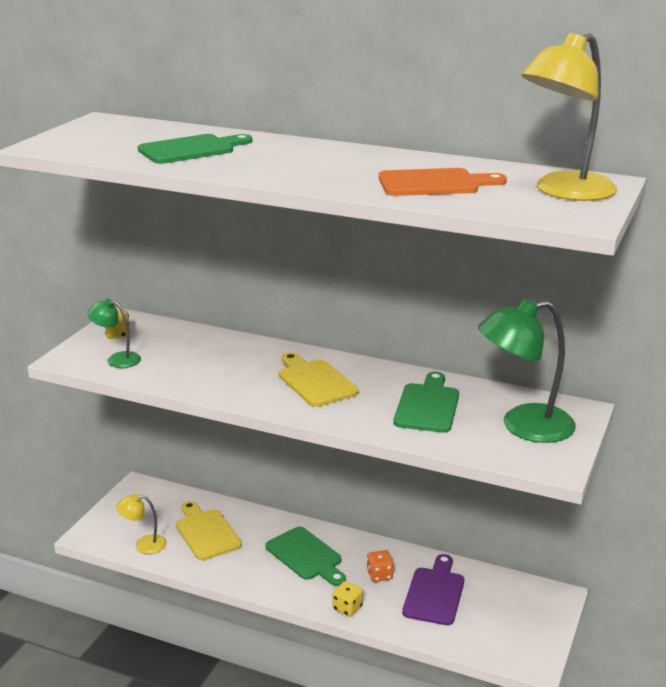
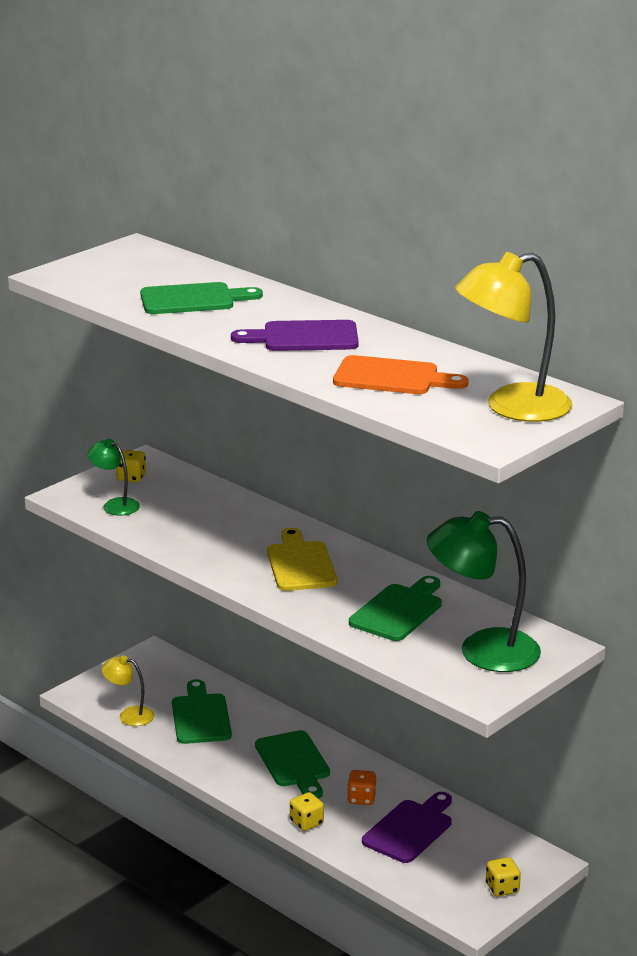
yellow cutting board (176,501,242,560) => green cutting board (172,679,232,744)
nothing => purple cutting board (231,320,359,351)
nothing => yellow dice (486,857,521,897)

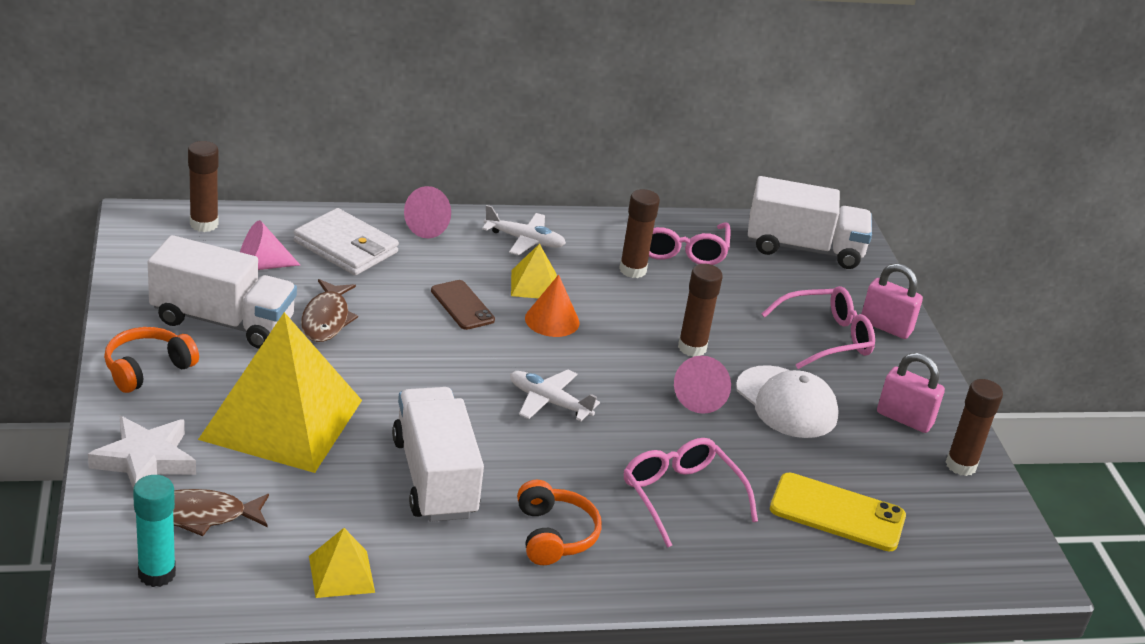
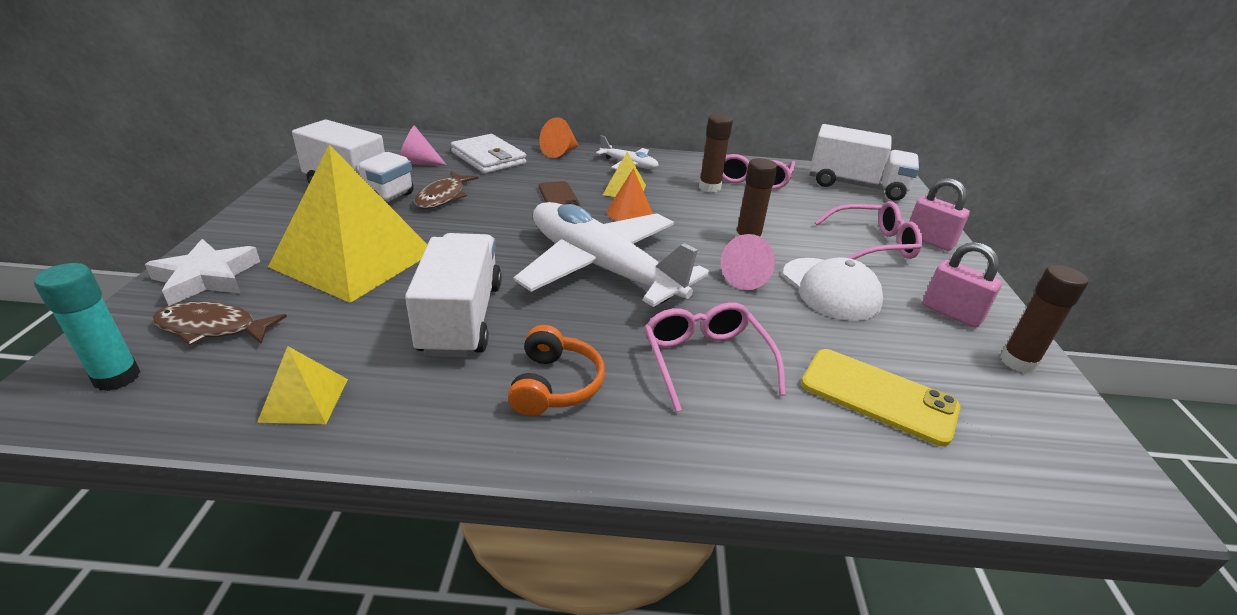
brown glue stick (188,141,219,232) => nothing
pink cone (404,186,451,238) => orange cone (539,117,579,158)
orange headphones (104,327,199,393) => nothing
white plane (510,369,600,421) => white plane (514,202,709,307), x2.32

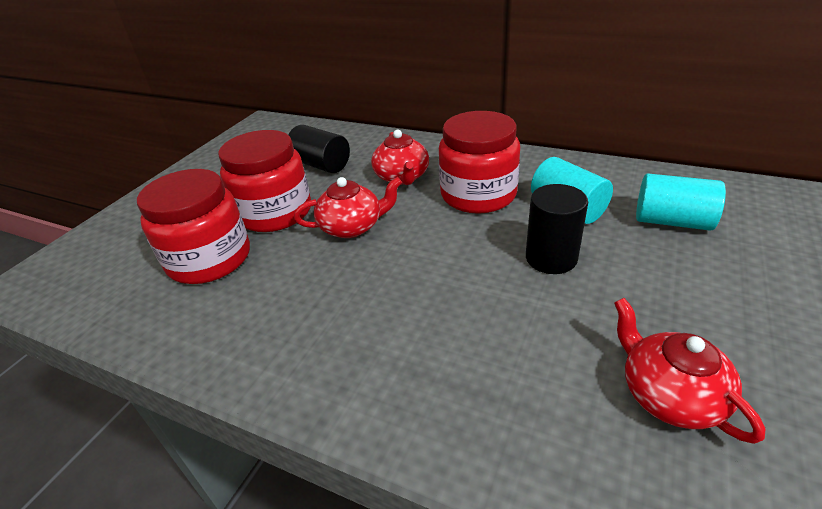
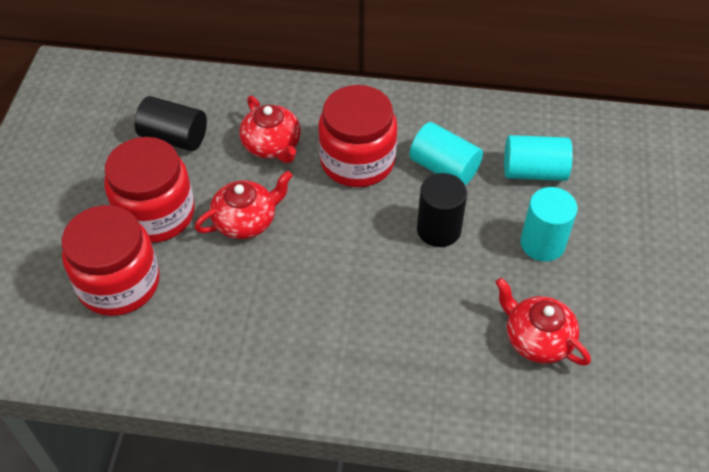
nothing => turquoise cylinder (520,187,578,262)

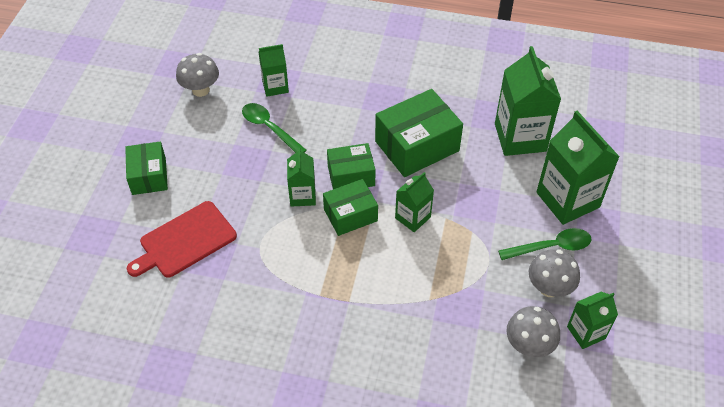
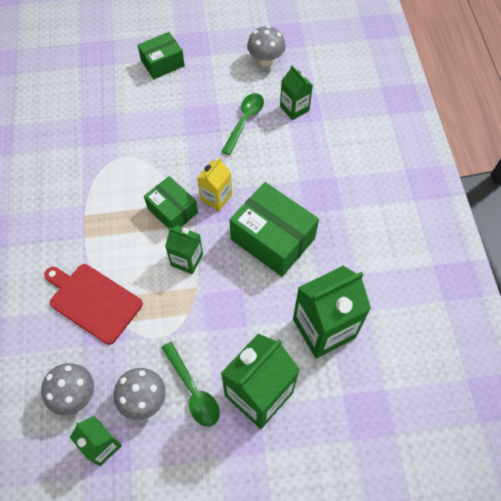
green box (327,143,376,189) => yellow carton (197,158,232,211)
green carton (287,148,316,207) => nothing
red cutting board (127,201,237,278) => red cutting board (44,264,143,345), moved

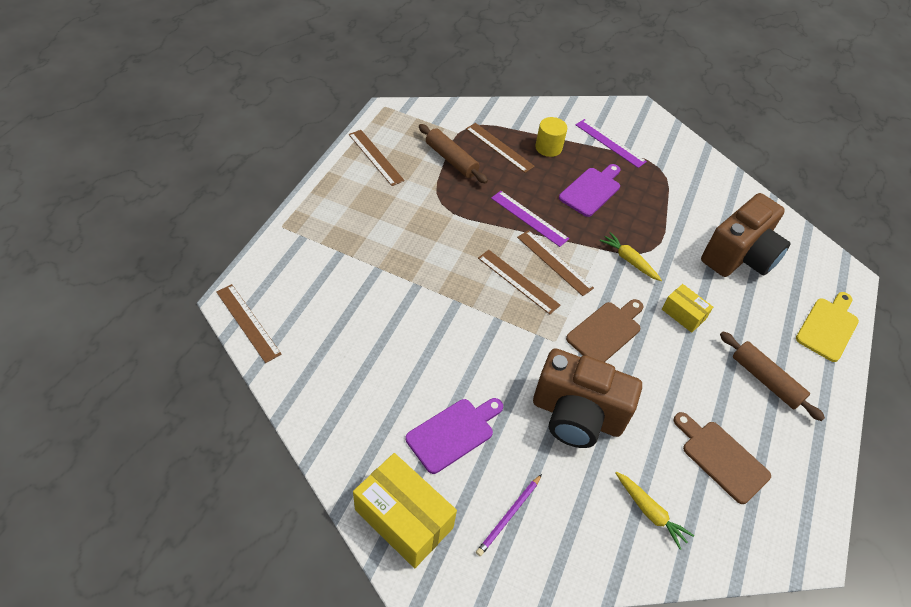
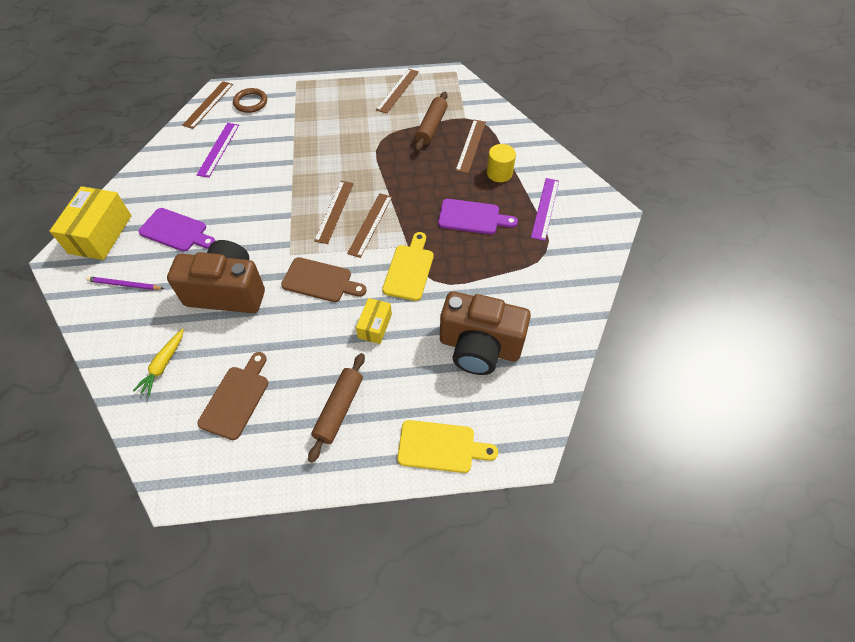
purple ruler (491,191,569,247) => purple ruler (197,123,239,178), moved
yellow carrot (600,232,662,281) => yellow cutting board (382,232,434,301)
brown camera (533,348,642,448) => brown camera (167,240,265,313), 105 degrees clockwise
nothing => brown ring (233,88,267,113)

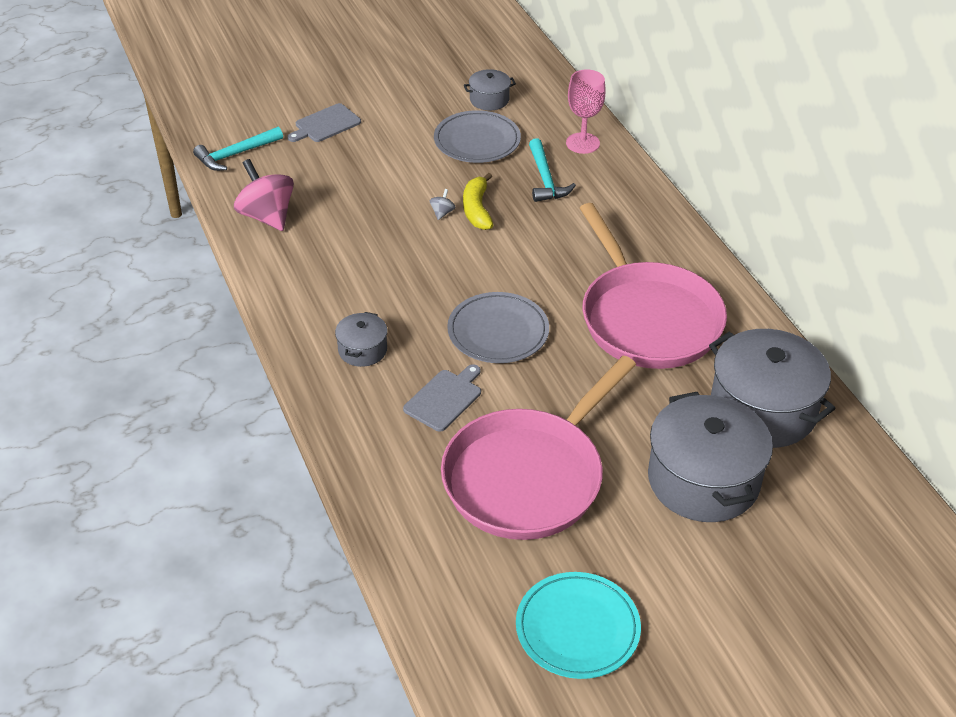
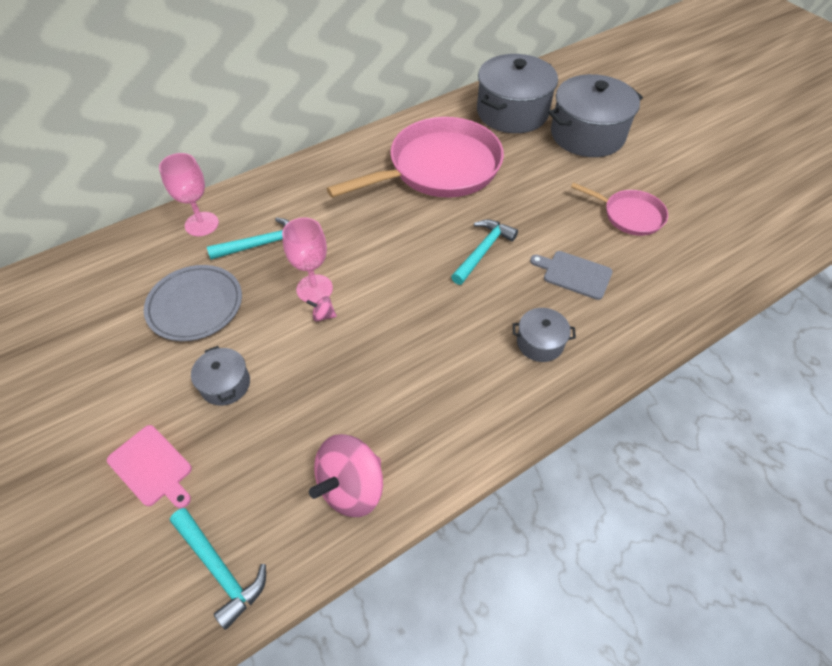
grey pot (464,69,516,110) => grey pot (191,346,250,406), moved
grey cutting board (287,103,361,142) => pink cutting board (107,425,192,508)
yellow banana (463,173,493,230) => pink goblet (282,217,333,303)
grey spinning top (430,189,456,220) => pink spinning top (306,296,337,322)
grey plate (447,292,549,363) => turquoise hammer (451,220,518,285)
pink pan (441,356,636,540) => pink pan (571,182,668,236), x0.50
turquoise plate (516,572,641,679) => nothing

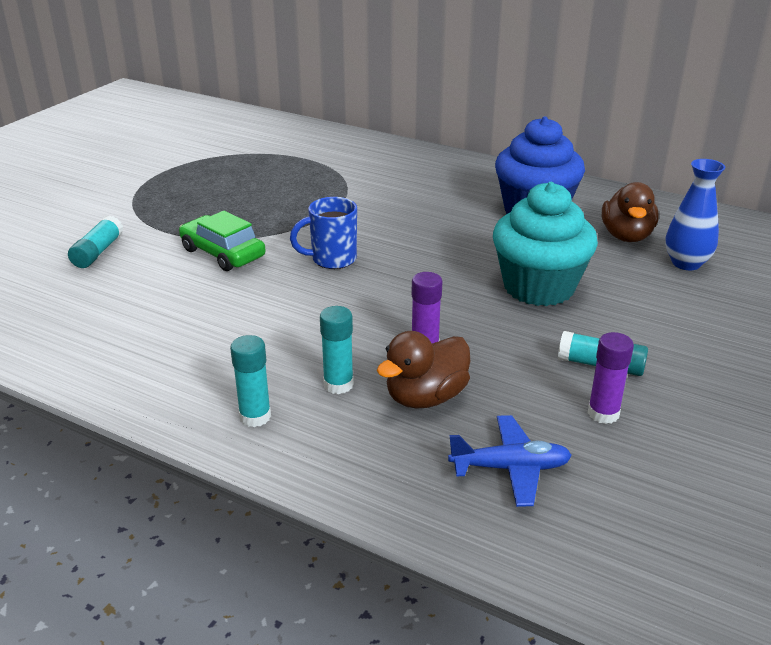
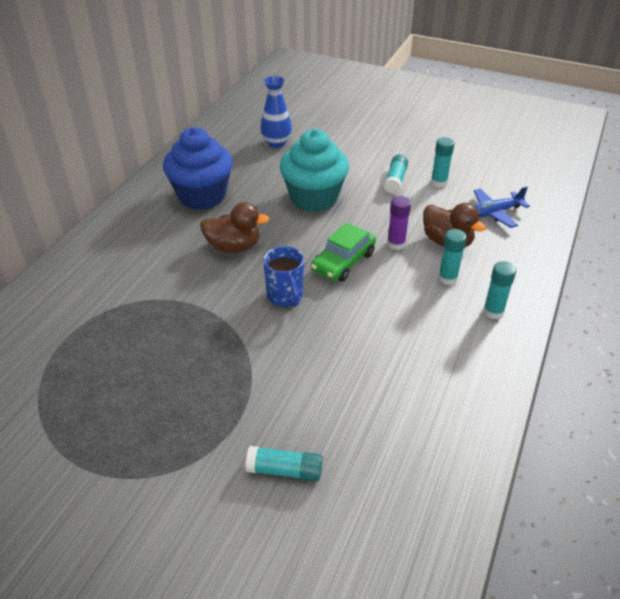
brown duck (602,182,659,242) => brown duck (200,202,270,253), moved
green car (179,211,266,271) => green car (311,223,376,282), moved
purple glue stick (588,332,634,424) => turquoise glue stick (431,137,454,188)
blue plane (448,415,572,507) => blue plane (474,186,530,228), 105 degrees counterclockwise

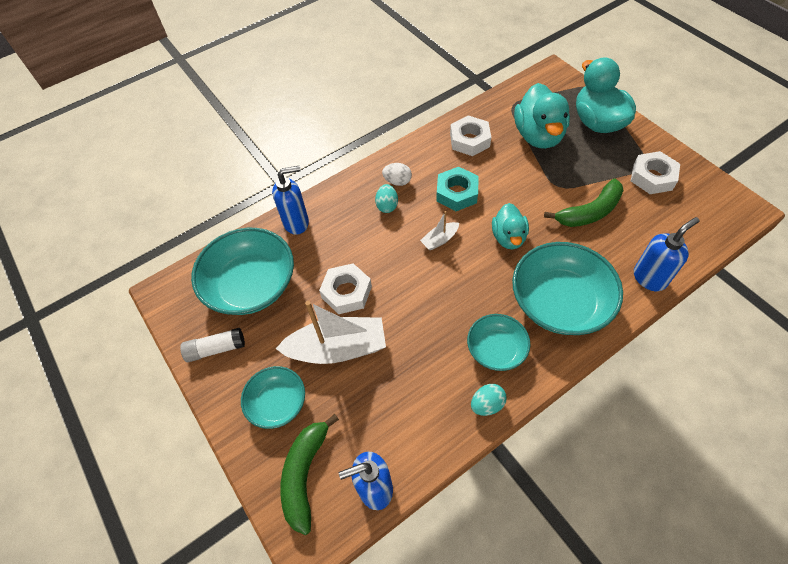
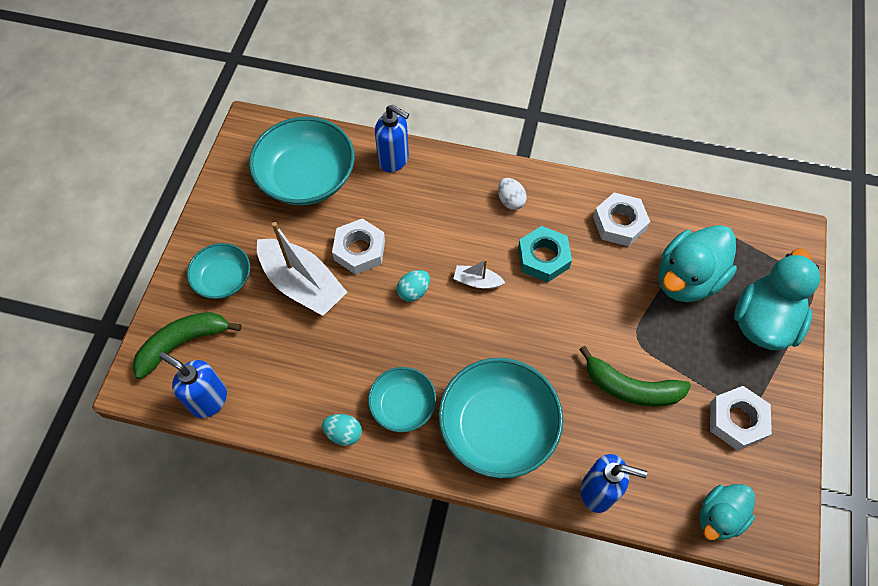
turquoise egg (375,184,398,213) => turquoise egg (397,270,430,302), moved
turquoise duck (492,203,529,249) => turquoise duck (699,484,755,540), moved
white glue stick (180,328,245,362) => nothing

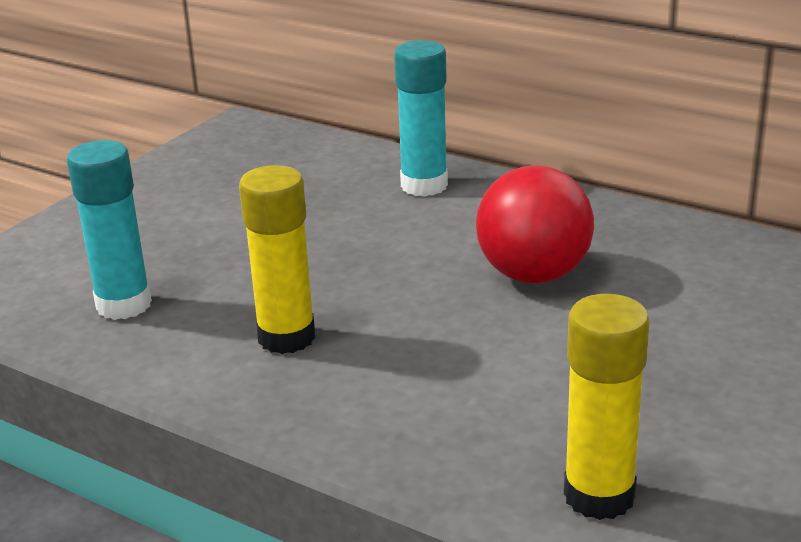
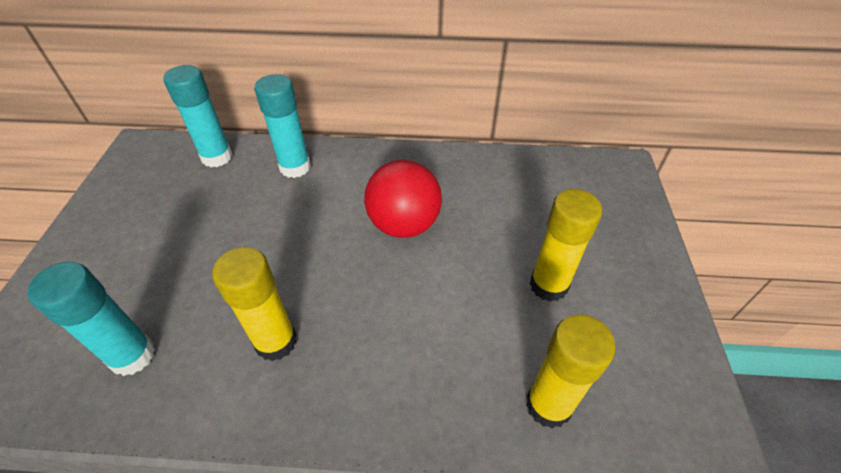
nothing => turquoise glue stick (163,65,233,167)
nothing => yellow glue stick (530,189,602,302)

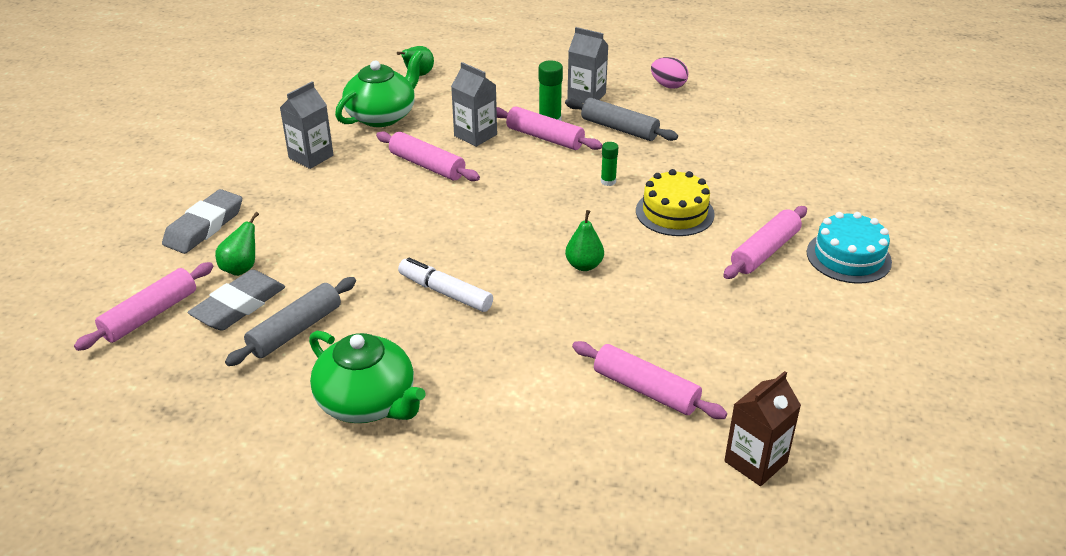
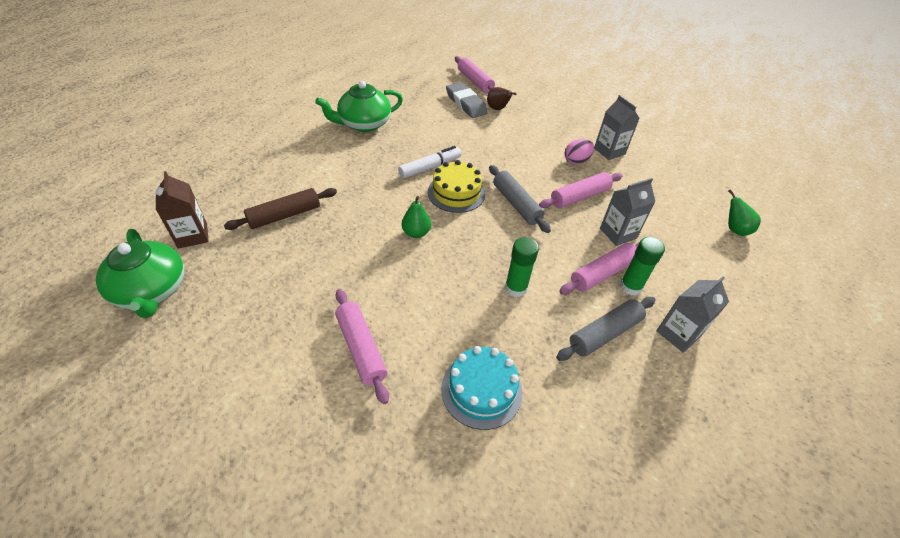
green teapot (335,50,423,127) => green teapot (96,229,184,318), moved
pink egg (651,57,688,89) => pink egg (565,139,594,165), moved
green glue stick (601,142,618,186) => green glue stick (505,237,539,297), x1.60
yellow cake (636,169,715,236) => yellow cake (428,160,485,213), moved
grey eraser (162,189,242,254) => nothing
green pear (215,212,259,276) => brown pear (487,87,517,110)
turquoise cake (807,212,892,284) => turquoise cake (441,346,523,430), moved
grey rolling pin (225,277,356,366) => grey rolling pin (489,165,551,233), moved
pink rolling pin (572,341,727,419) => brown rolling pin (224,188,337,230)

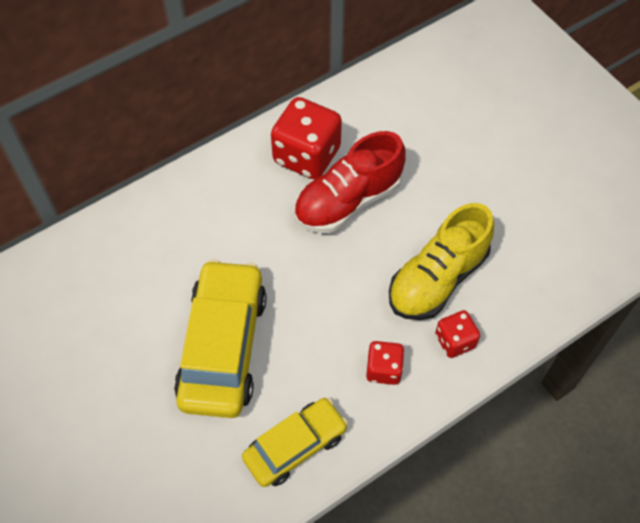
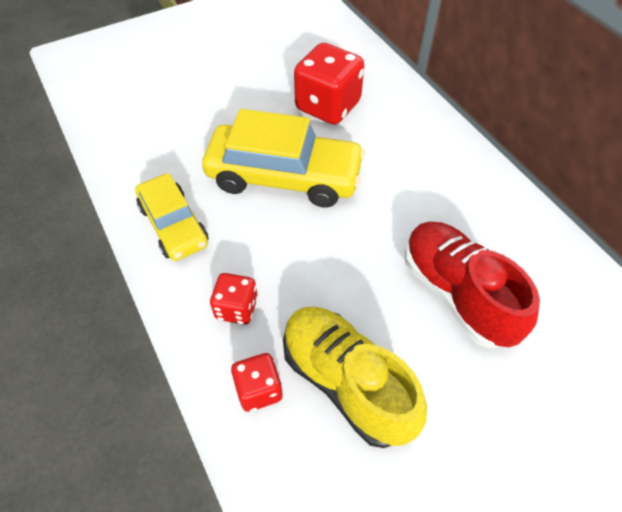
red dice (271,97,342,179) => red dice (294,43,364,125), moved

